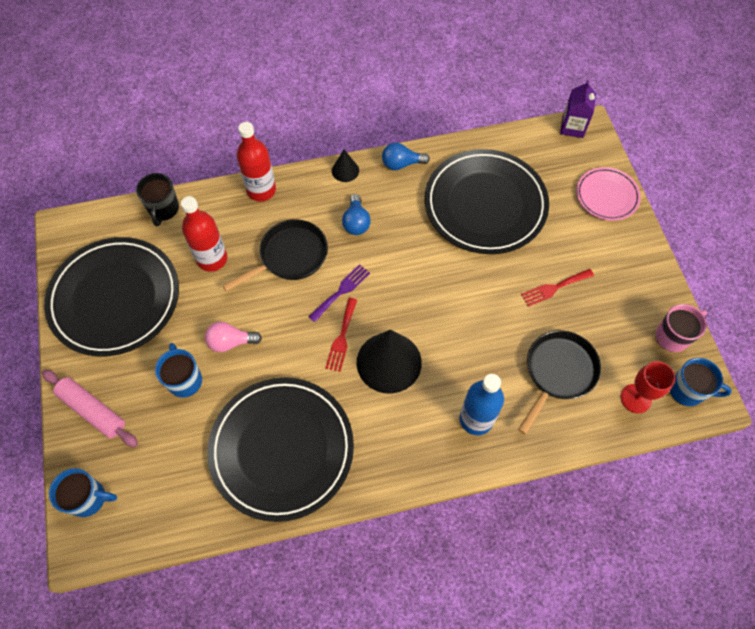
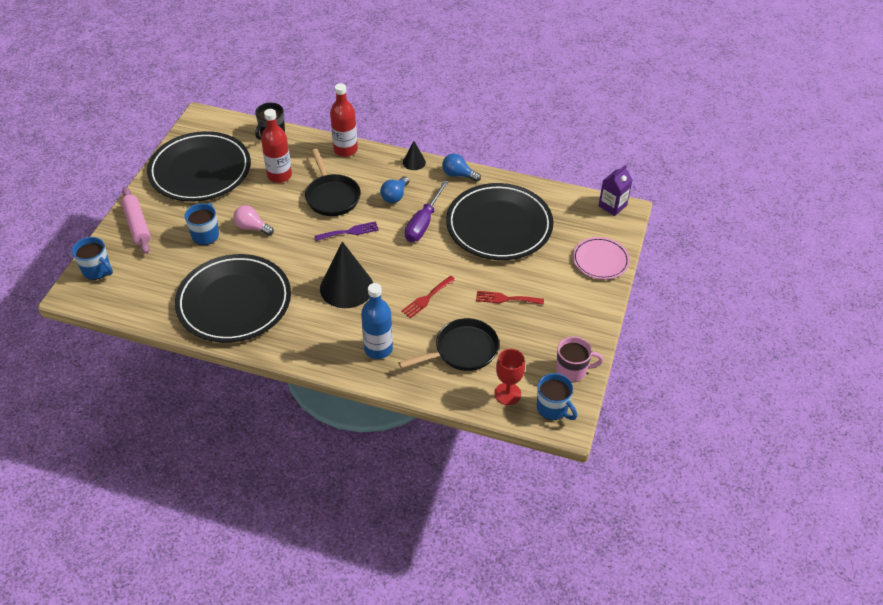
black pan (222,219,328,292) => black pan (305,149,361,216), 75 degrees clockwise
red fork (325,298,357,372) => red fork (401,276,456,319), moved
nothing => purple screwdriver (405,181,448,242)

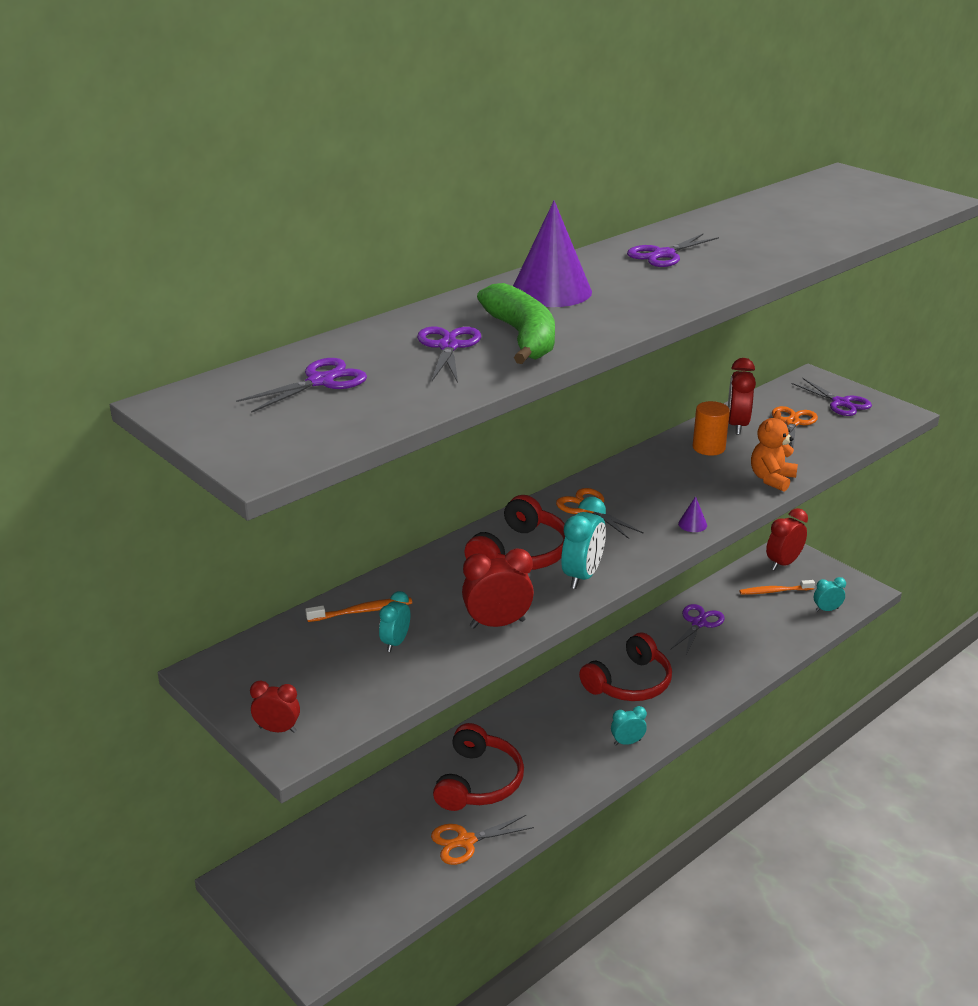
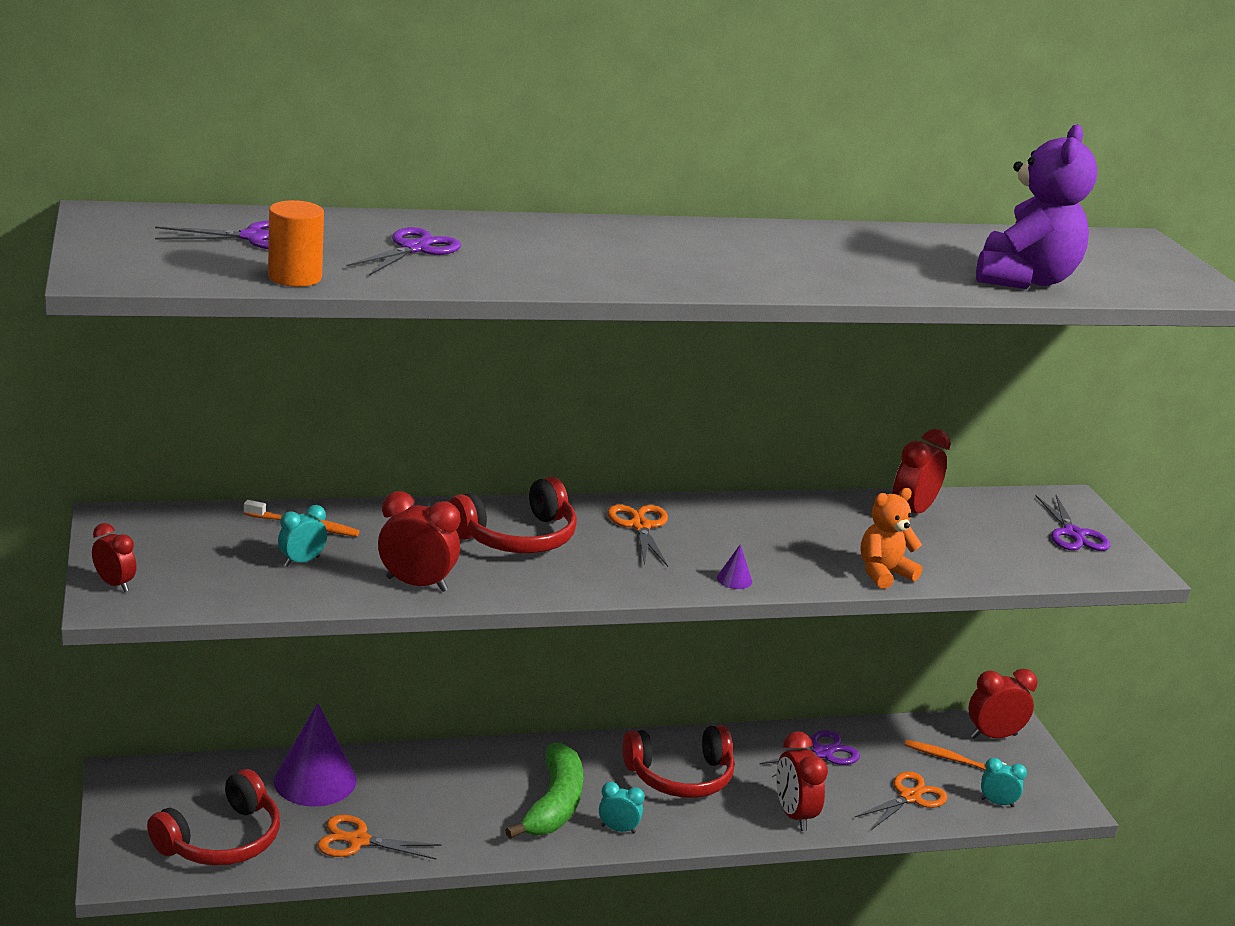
purple cone (513,201,592,307) => purple cone (274,703,357,807), moved
purple scissors (627,234,719,267) => nothing
green banana (477,283,555,364) => green banana (505,742,583,839), moved
orange cylinder (693,401,730,456) => orange cylinder (268,200,324,287), moved
orange scissors (772,406,818,449) => orange scissors (854,771,948,830), moved
turquoise clock (561,497,606,589) => nothing
red headphones (433,723,524,811) => red headphones (147,769,280,866), moved
nothing => purple teddy bear (976,124,1097,289)
nothing => red clock (776,731,828,831)

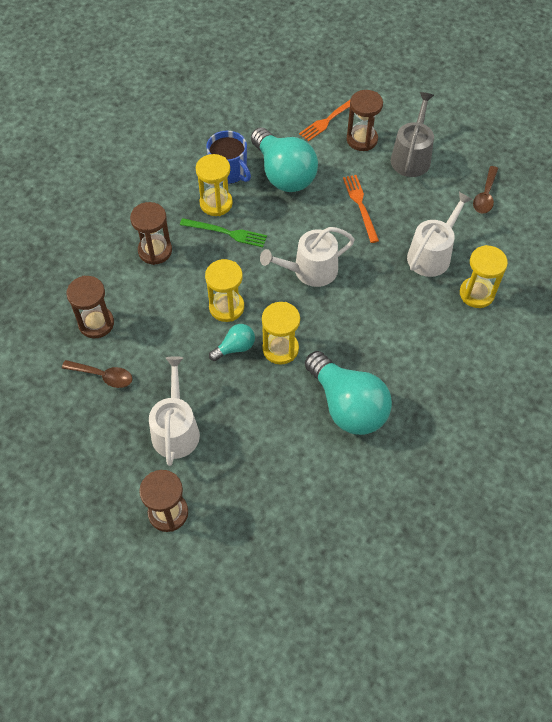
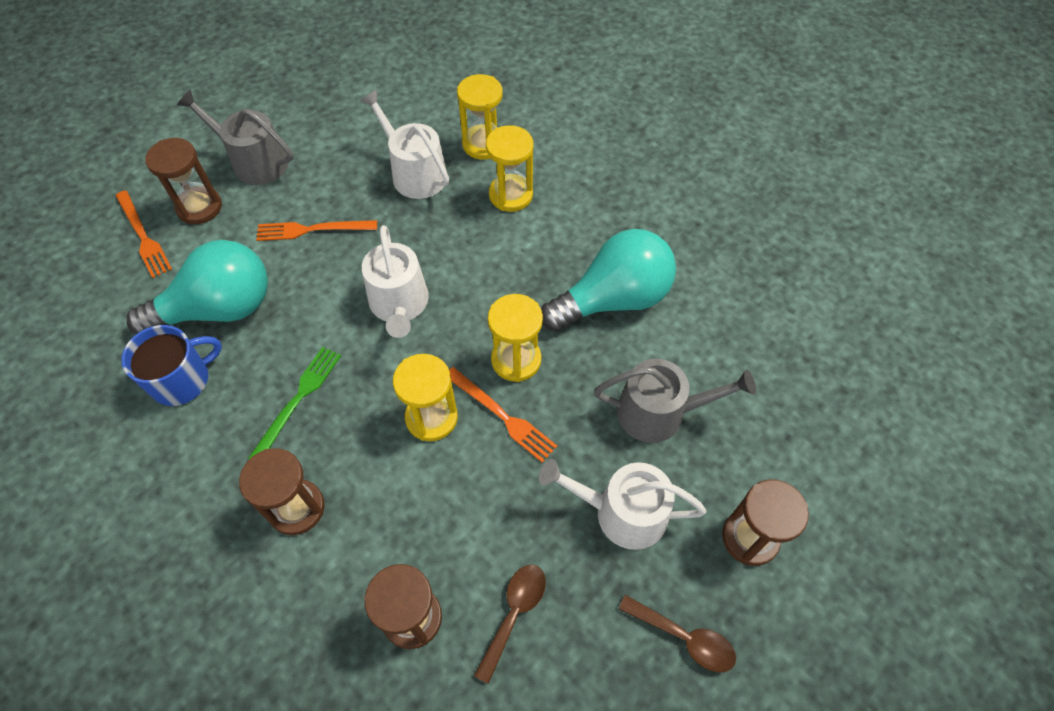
yellow hourglass (196,154,233,216) => yellow hourglass (486,125,533,212), moved
brown spoon (473,166,498,214) => brown spoon (619,595,736,673), moved
turquoise light bulb (209,324,255,361) => orange fork (449,367,557,463)
nothing => grey watering can (594,359,756,443)

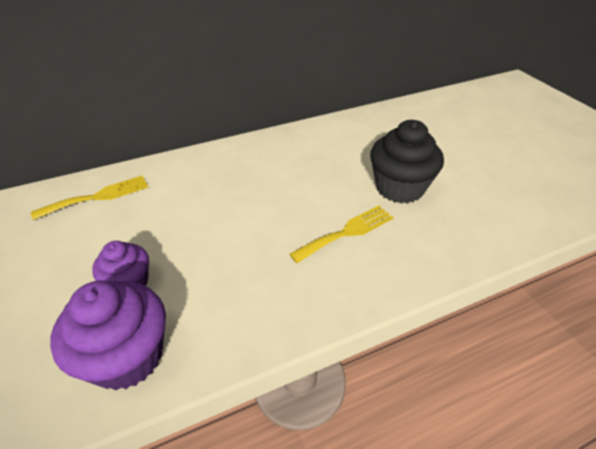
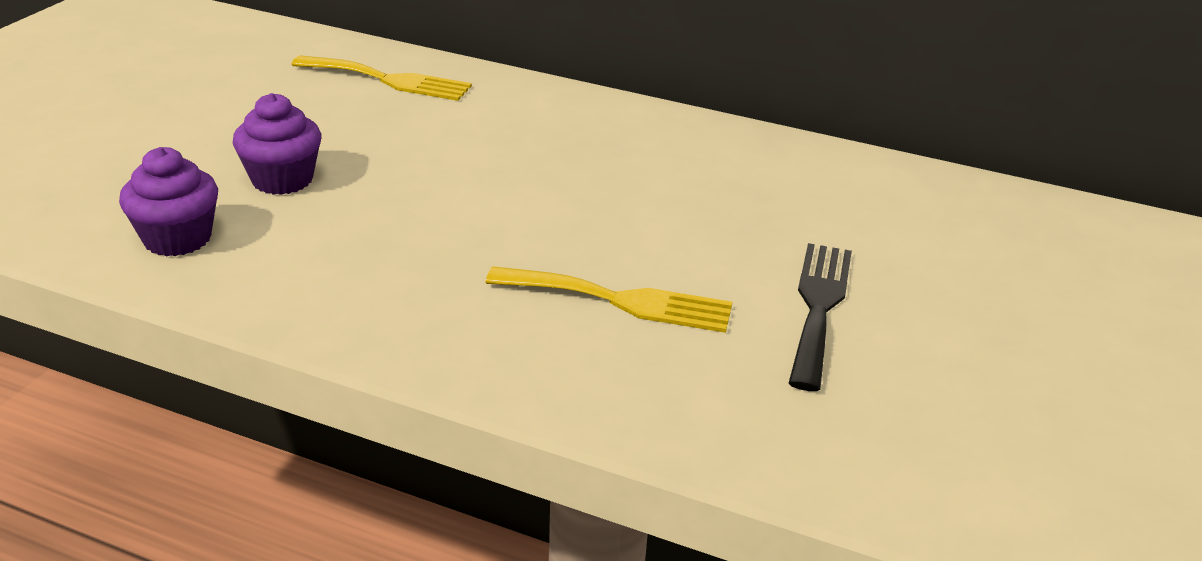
black cupcake (370,120,444,203) => black fork (789,243,852,391)
purple cupcake (50,280,166,390) => purple cupcake (119,147,218,257), x0.60

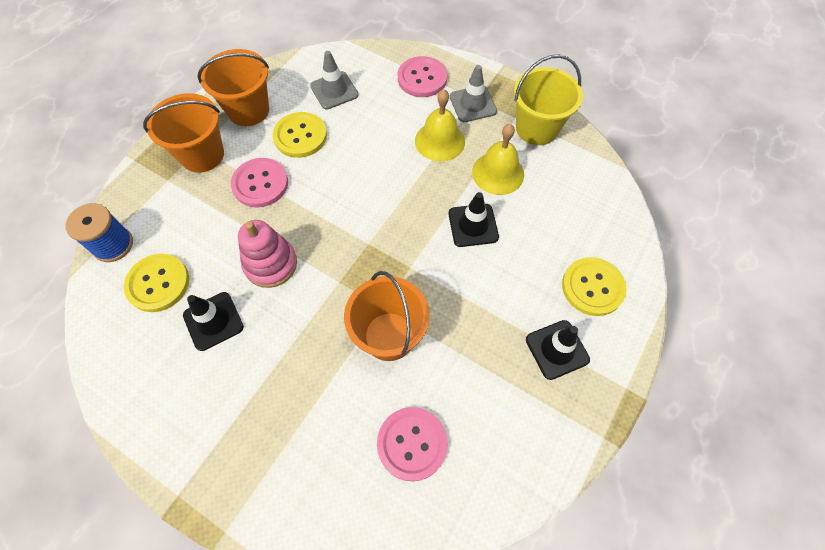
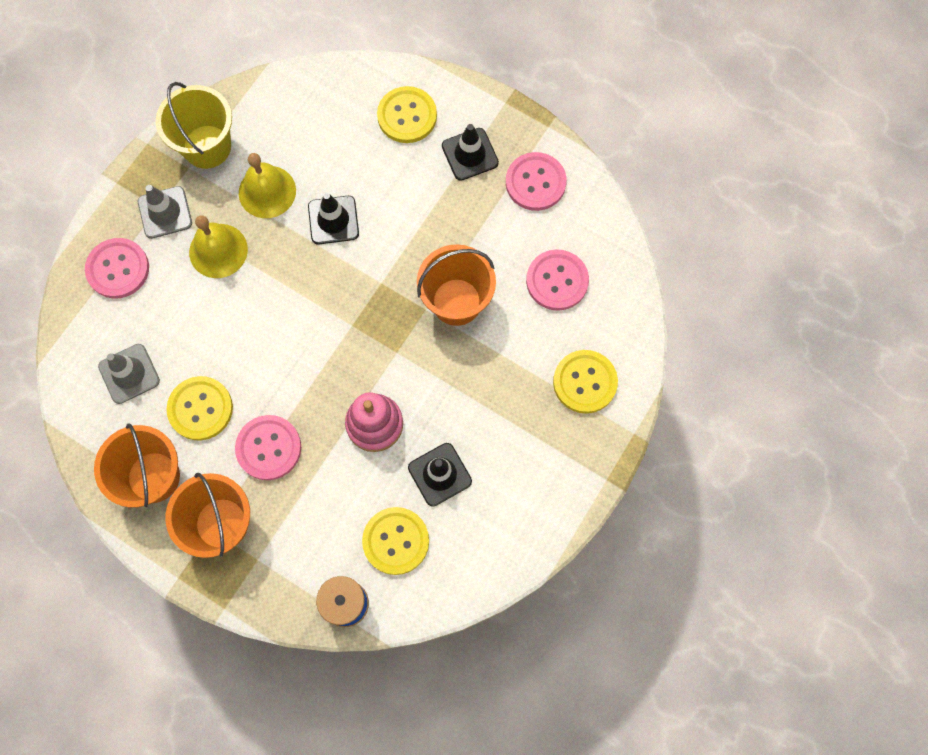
nothing => pink button (506,152,567,211)
nothing => yellow button (553,350,618,414)

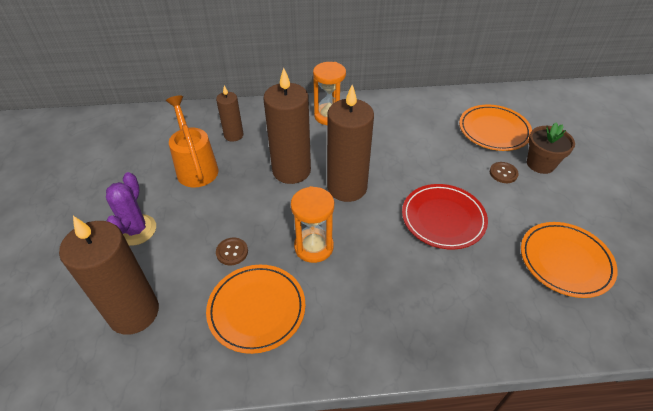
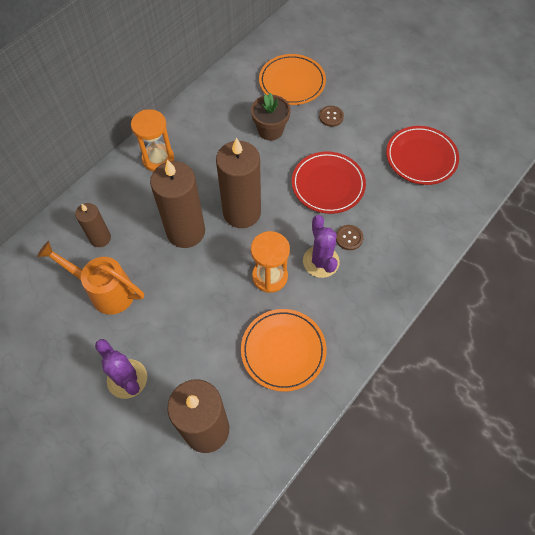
brown flower pot (527,122,575,174) => brown flower pot (251,93,291,141), moved
orange plate (521,222,618,298) => red plate (386,126,459,185)
brown button (216,238,248,265) => brown button (336,225,363,250), moved
nothing => purple cactus (303,215,340,278)

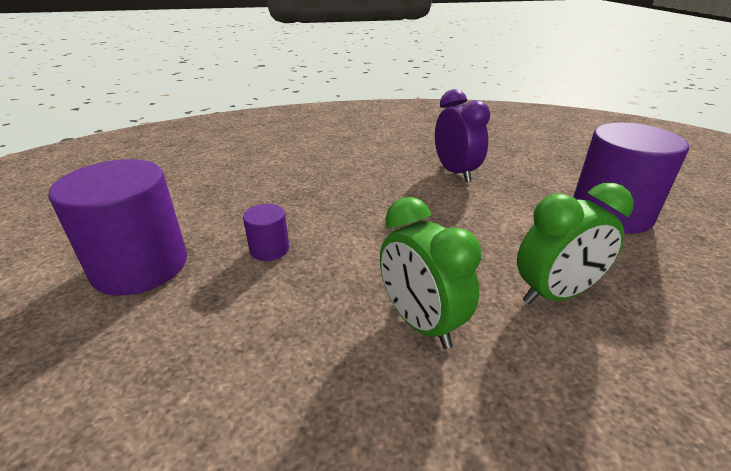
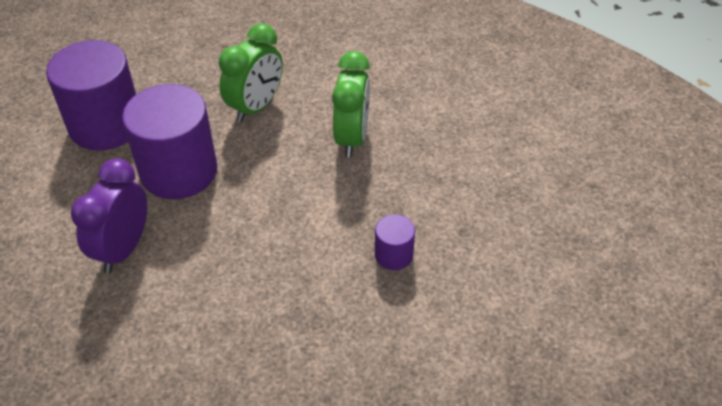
purple cylinder (48,159,187,296) => purple cylinder (122,84,217,199), moved
green clock (517,183,634,305) => green clock (219,23,283,123), 105 degrees clockwise

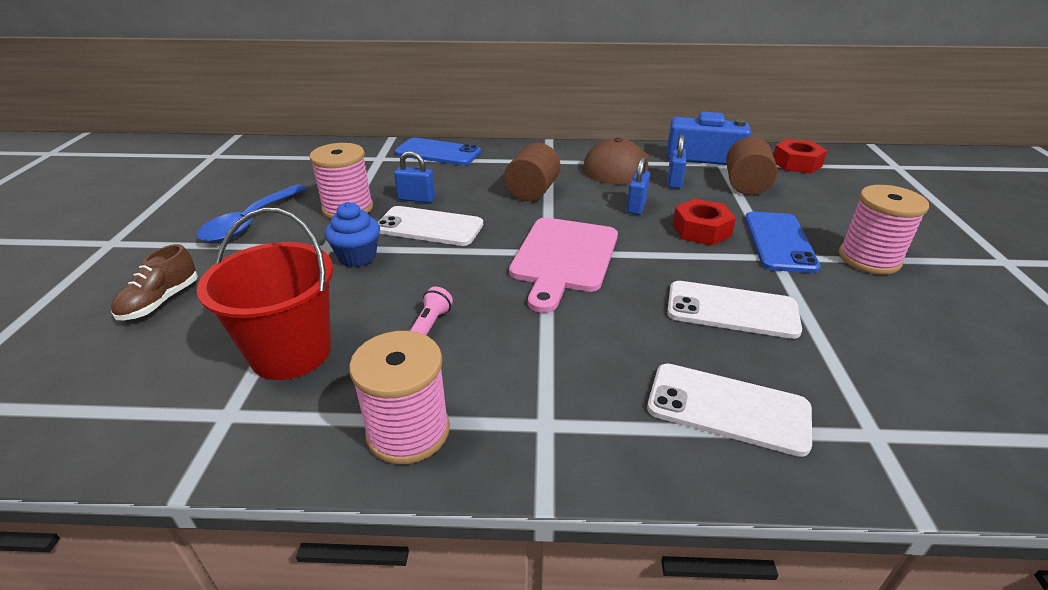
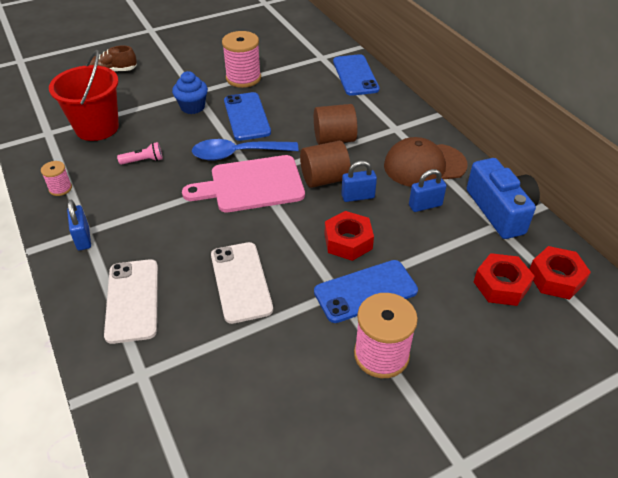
brown cylinder (726,137,777,195) => brown cylinder (300,141,351,188), moved
blue padlock (394,151,435,203) => blue padlock (67,200,91,251), moved
blue spoon (197,184,307,243) => blue spoon (192,139,299,161), moved
white phone (378,206,483,246) => blue phone (224,92,271,141)
pink spool (349,331,450,464) => pink spool (41,161,72,196), x0.52
nothing => red nut (474,253,535,306)

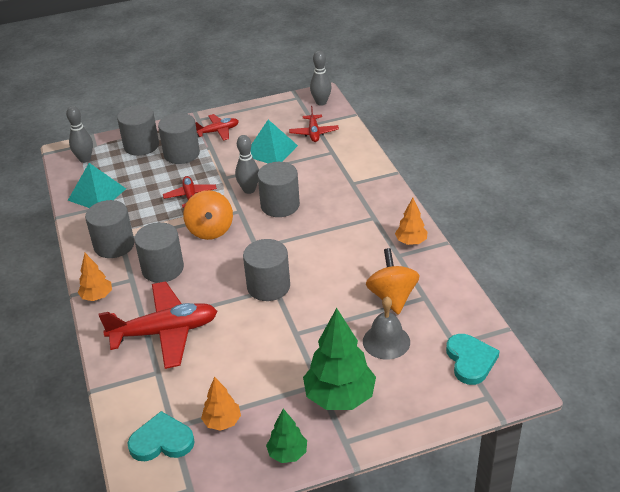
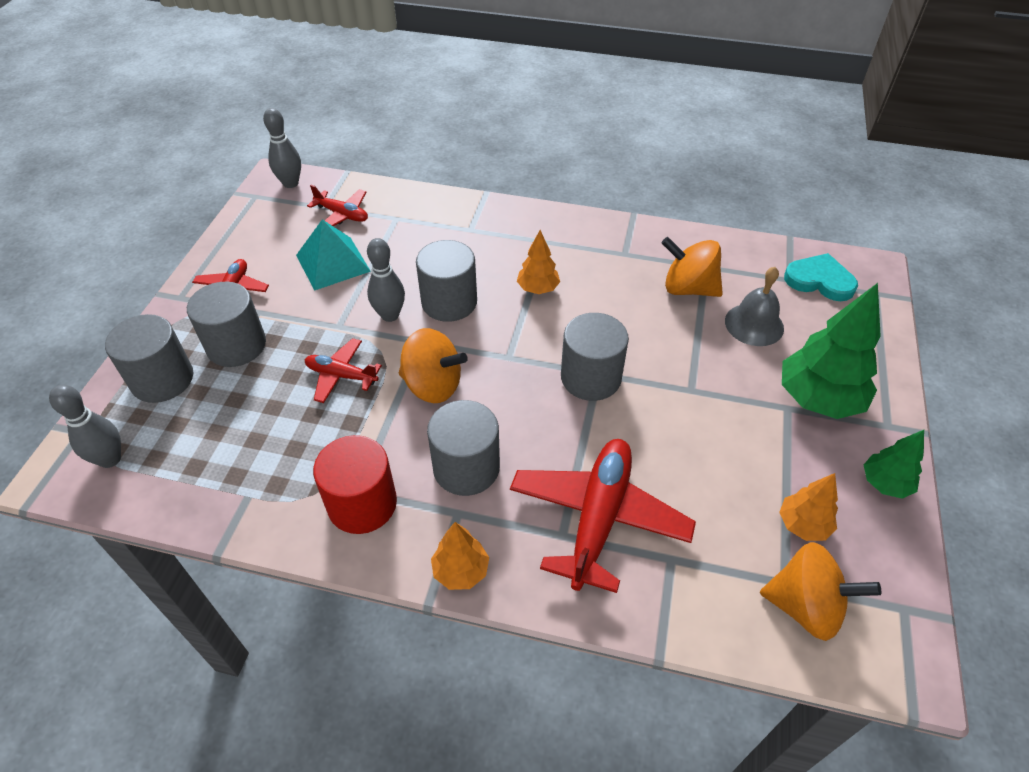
turquoise pyramid (68,163,126,208) => nothing
orange tree (395,198,428,245) => orange tree (517,230,560,294), moved
grey cylinder (85,200,135,258) => red cylinder (313,435,397,534)
turquoise heart (127,411,195,461) => orange spinning top (760,542,881,641)

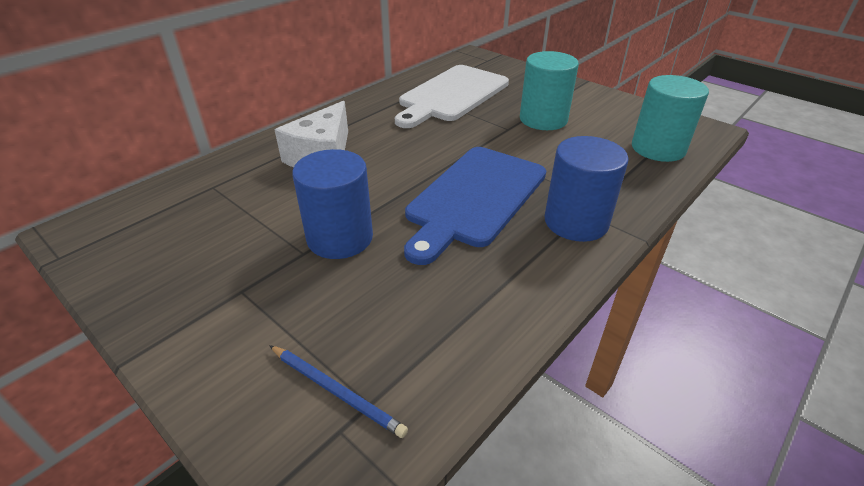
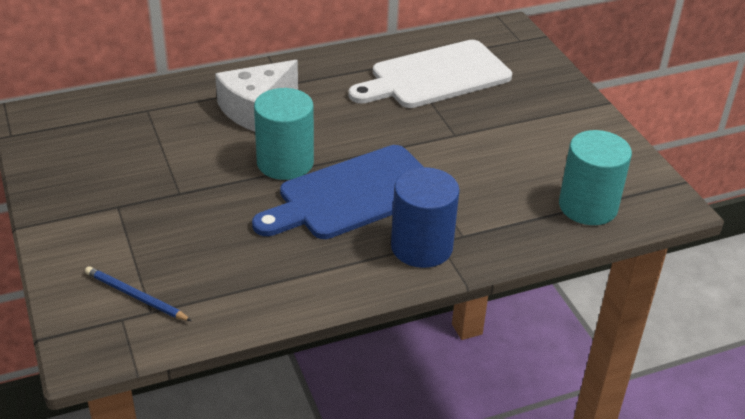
turquoise cylinder (520,51,579,130) => turquoise cylinder (254,88,314,180), moved
blue cylinder (292,149,373,259) => nothing
blue pencil (269,345,408,438) => blue pencil (85,266,192,321), 150 degrees clockwise

